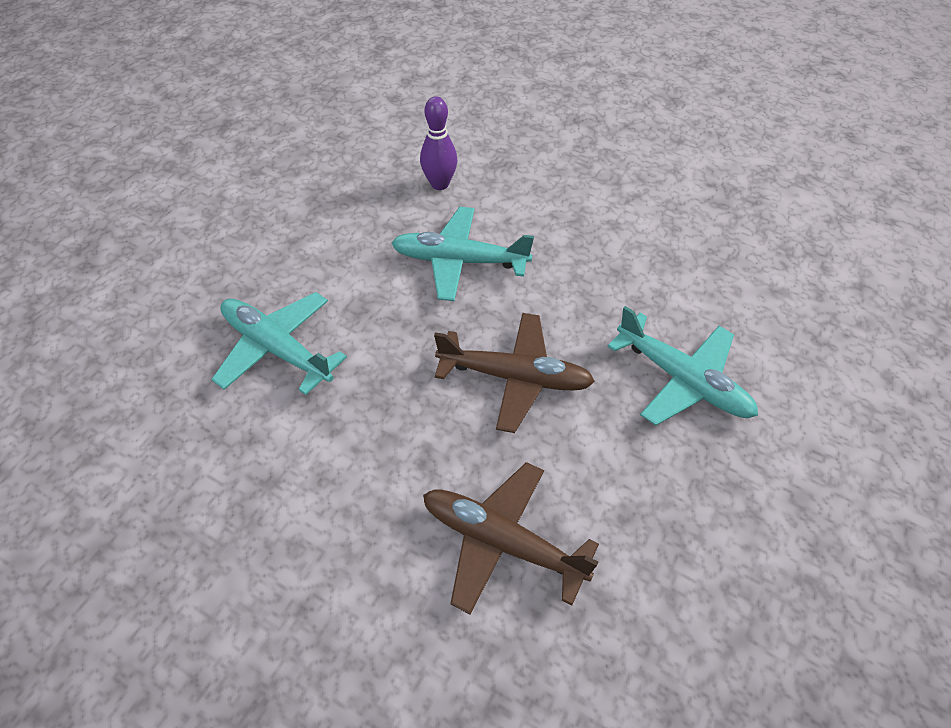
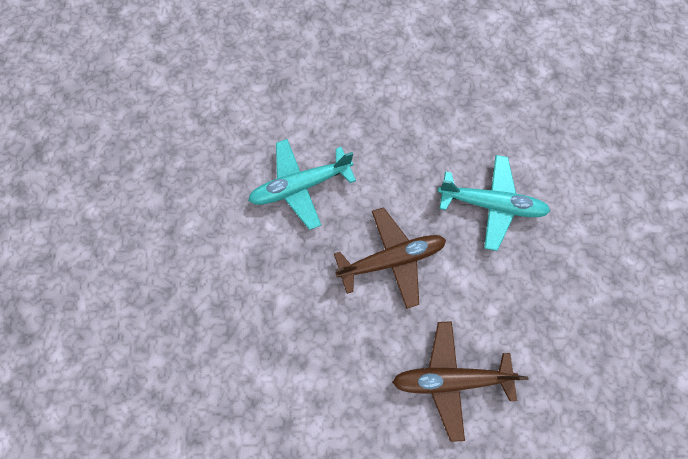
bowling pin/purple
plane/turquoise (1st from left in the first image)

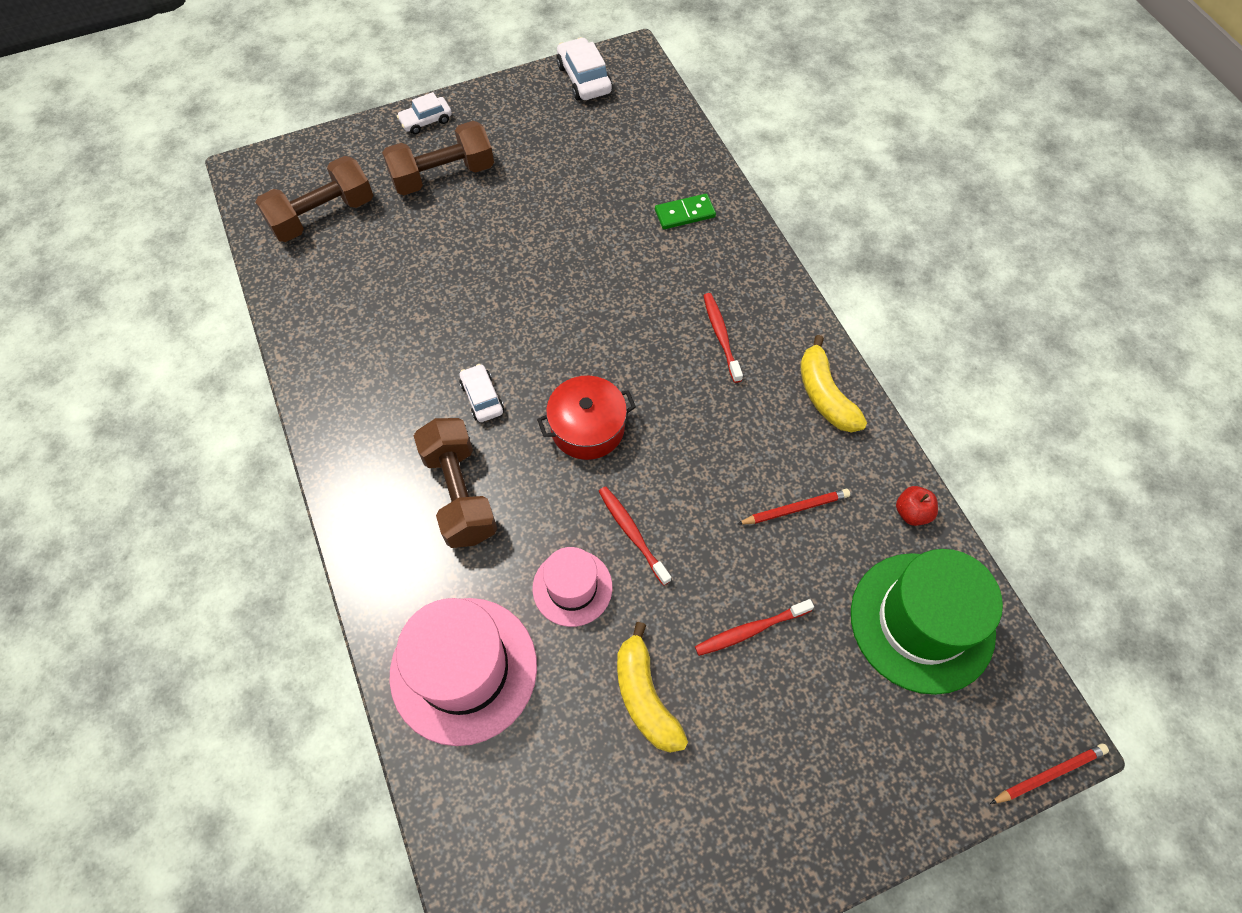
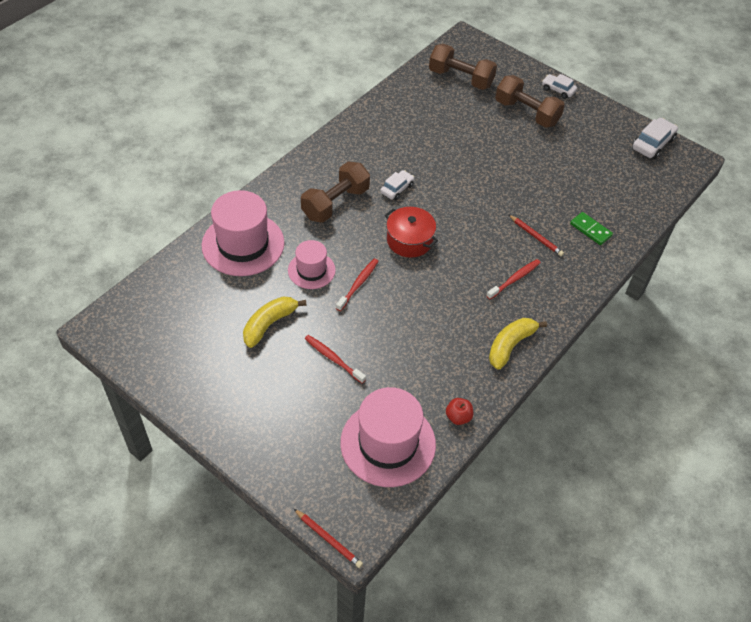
pencil/red (2nd from left)
hat/pink (3rd from left)

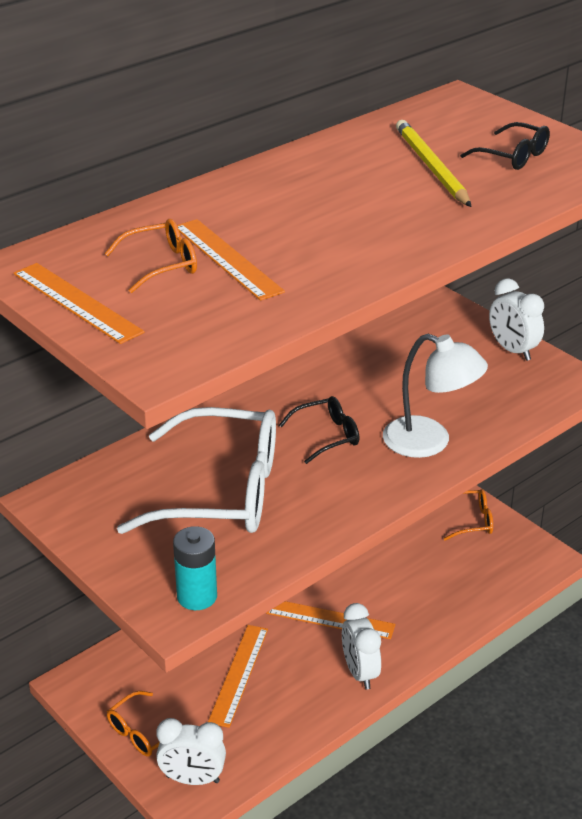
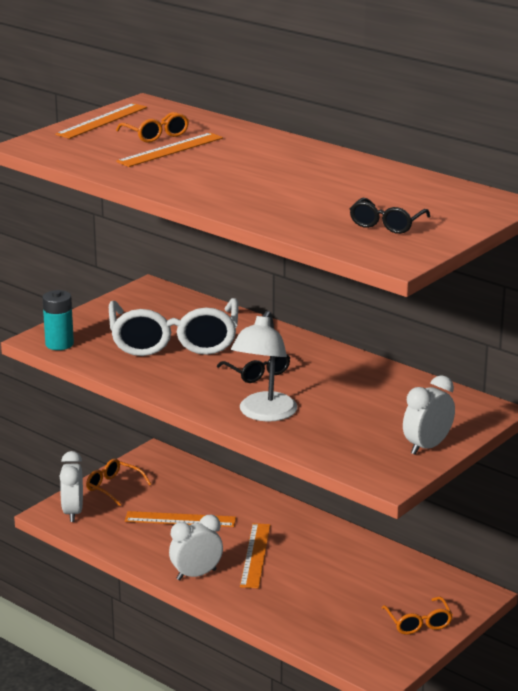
pencil/yellow

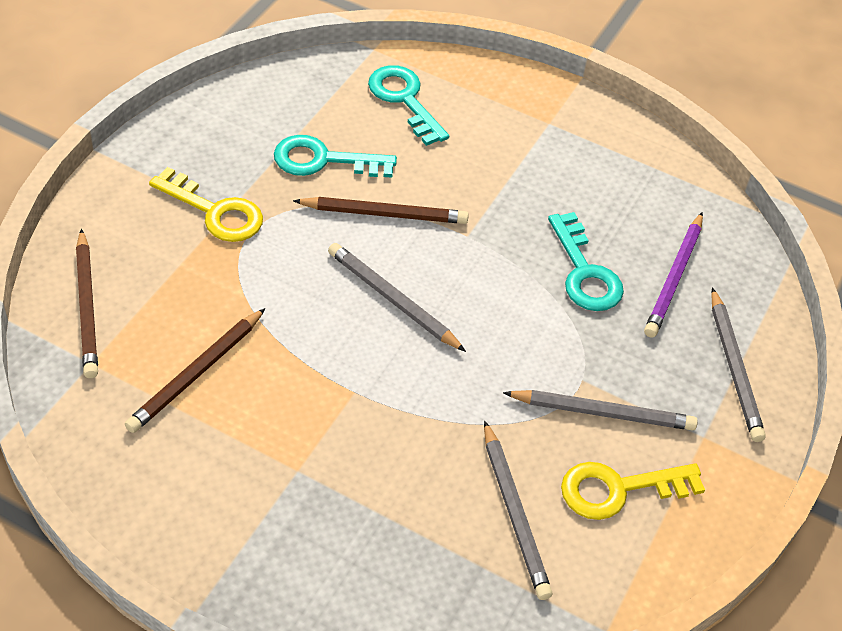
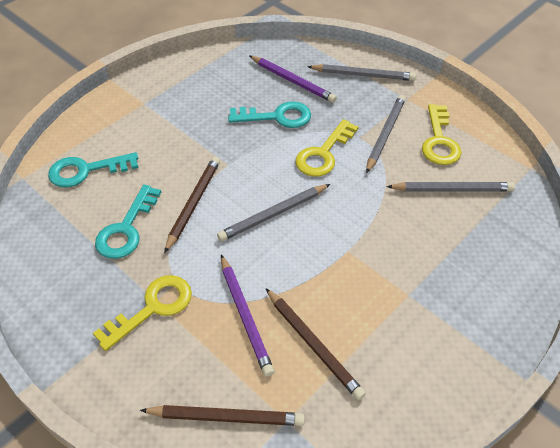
key/yellow (2nd from left)
pencil/purple (1st from left)

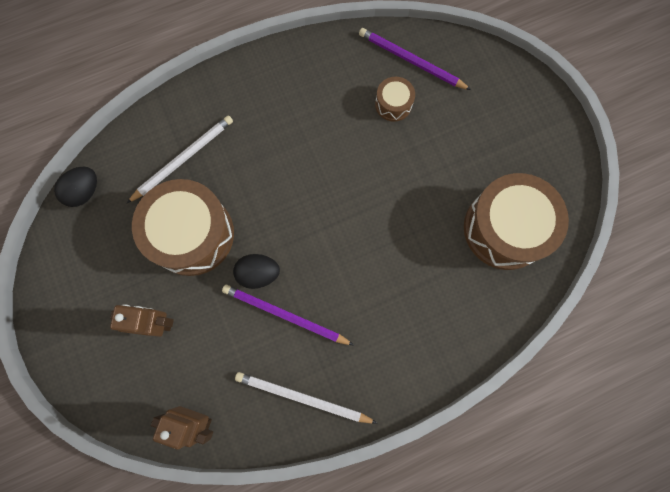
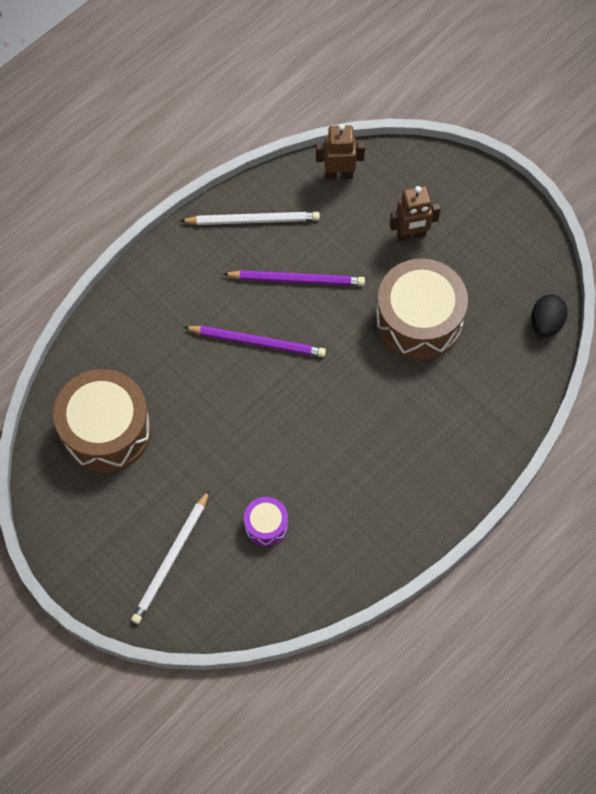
pencil/purple (1st from left)
drum/purple
pencil/white (1st from left)
egg/black (2nd from left in the first image)

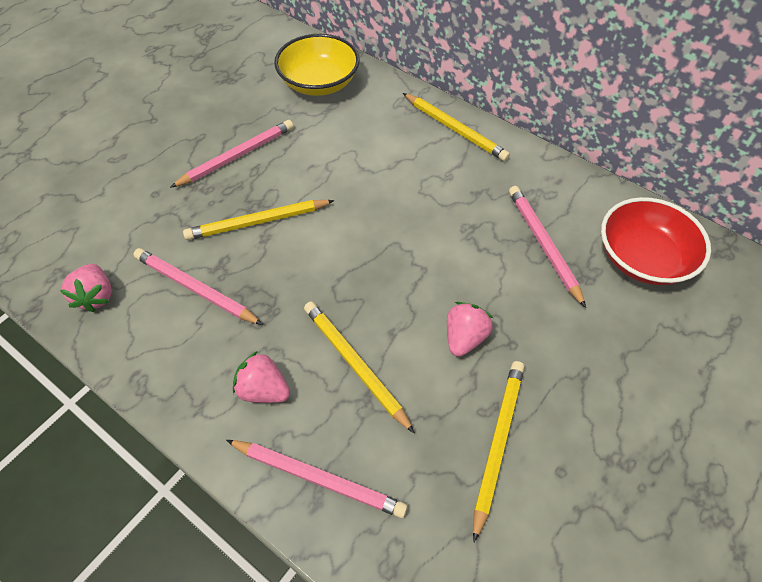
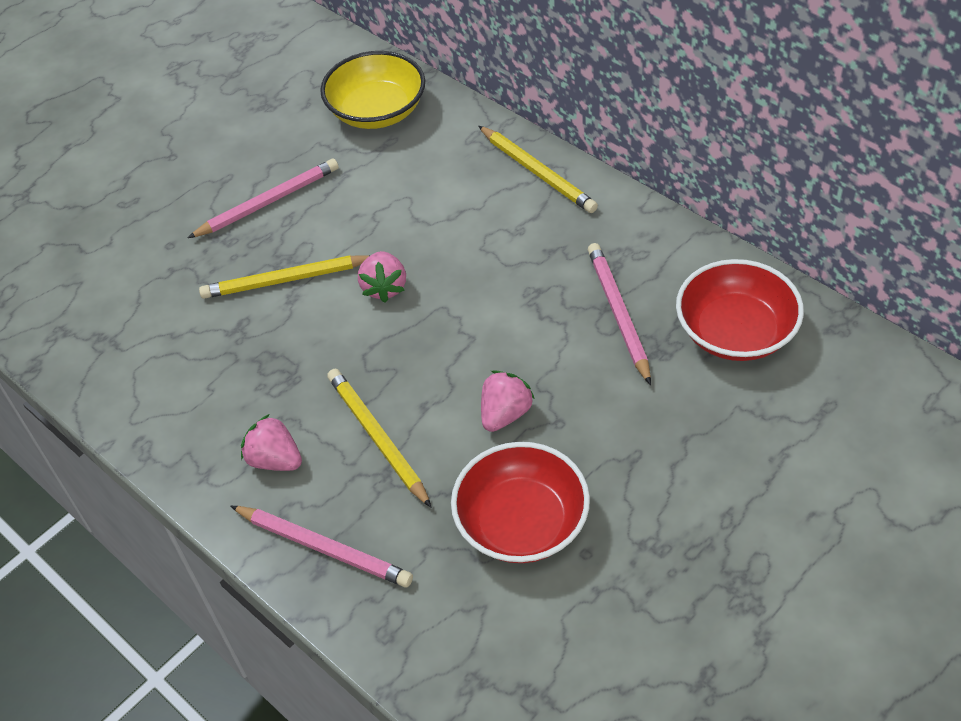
pencil/pink (1st from left in the first image)
strawberry/pink (2nd from left)
bowl/red (1st from left)

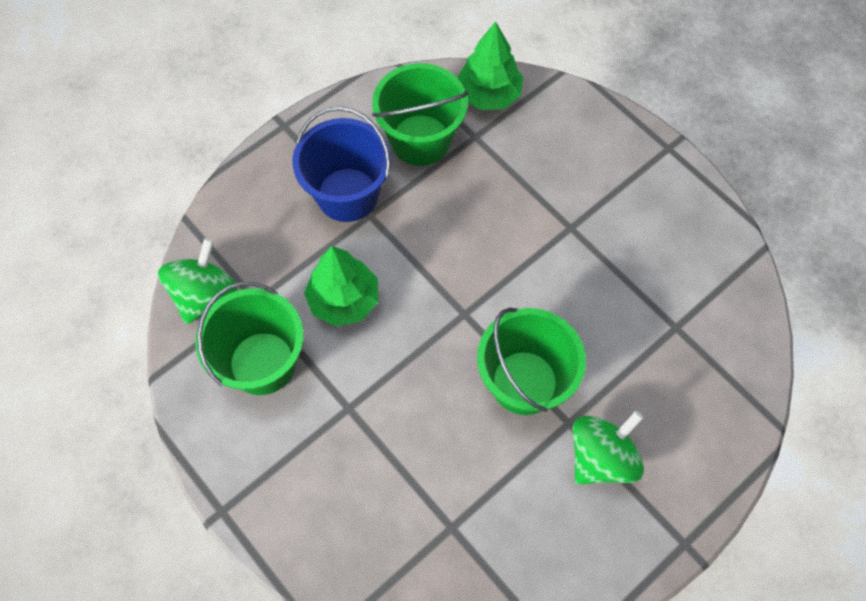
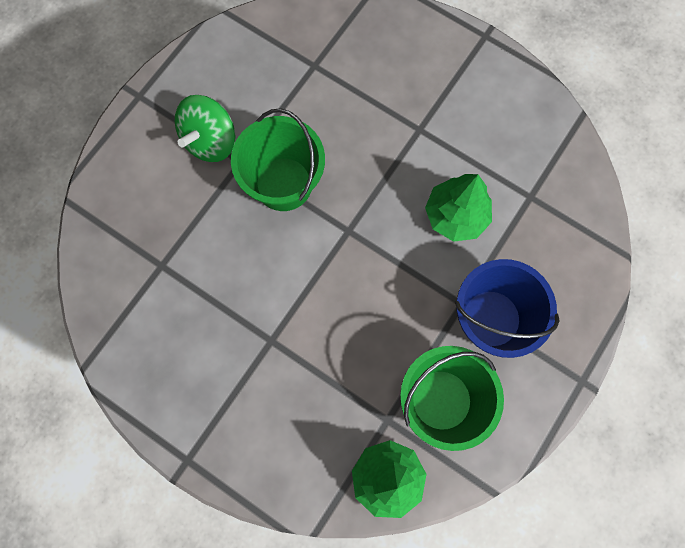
spinning top/green (1st from left in the first image)
bucket/green (1st from left in the first image)

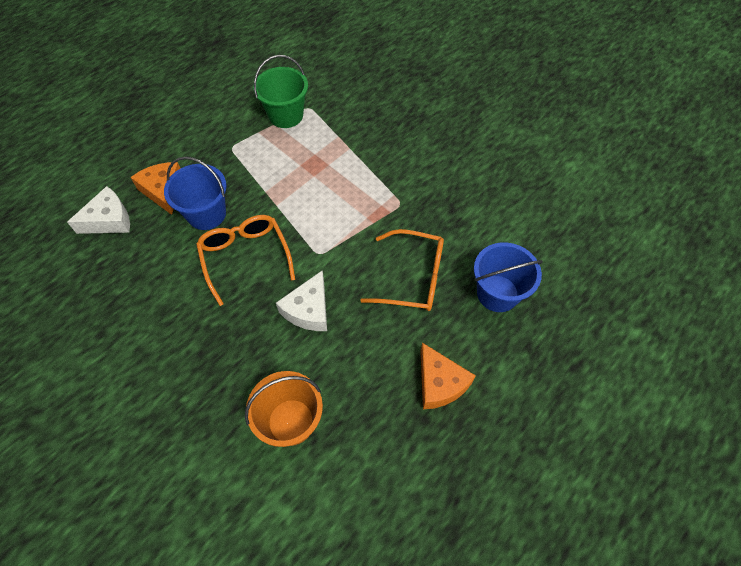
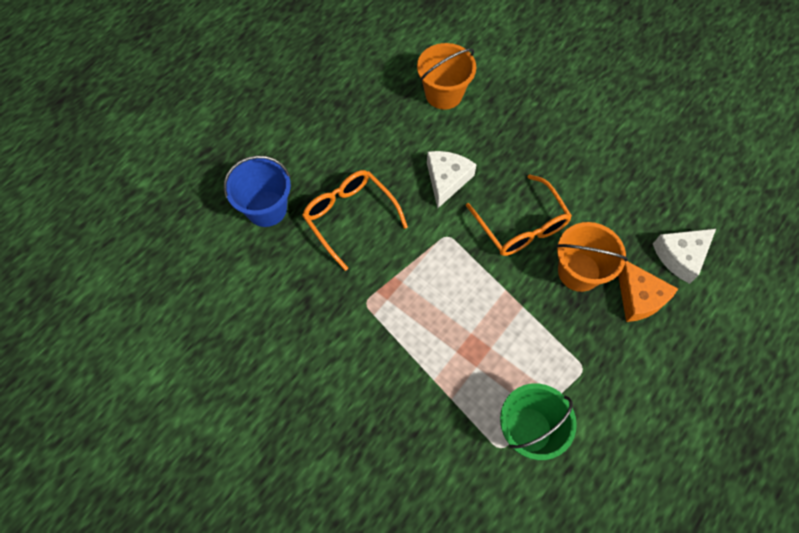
bucket/orange (2nd from left)
glasses/orange (1st from left)
cheese/orange (2nd from left in the first image)

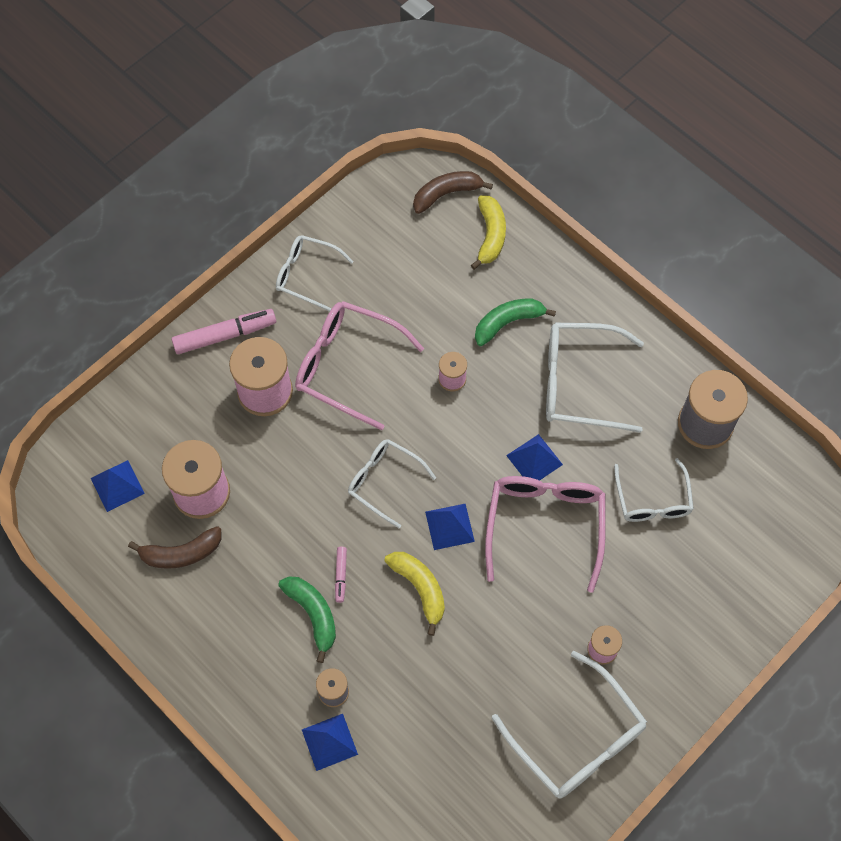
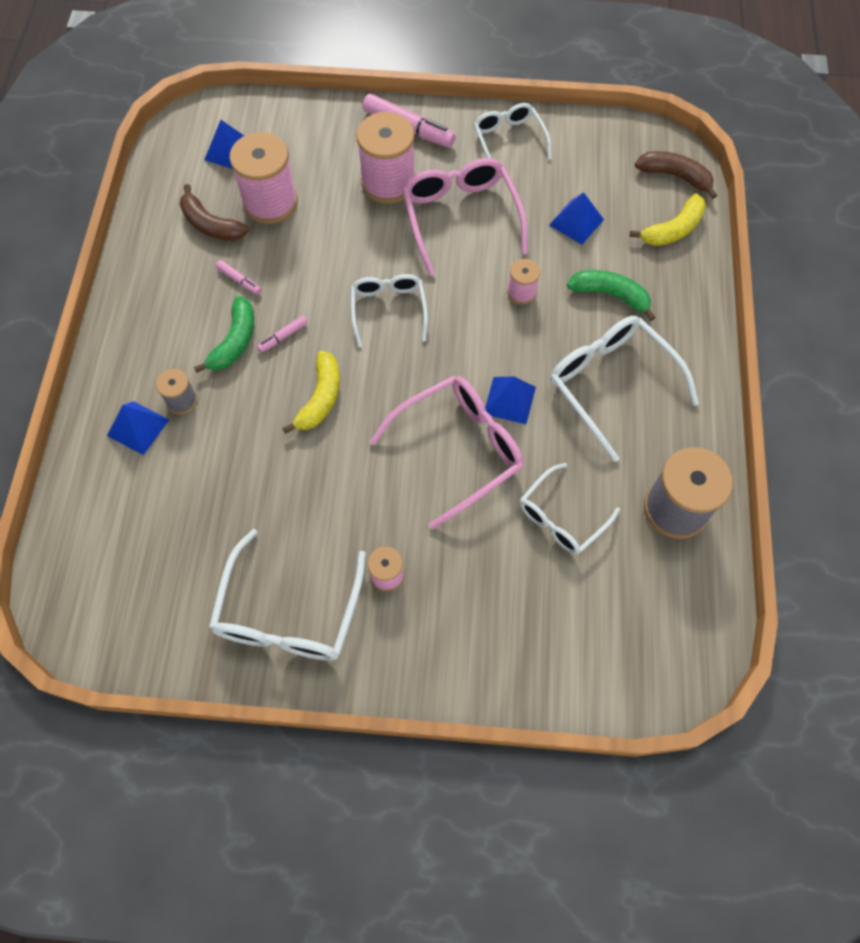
pyramid/blue (4th from left)
marker/pink (1st from left)

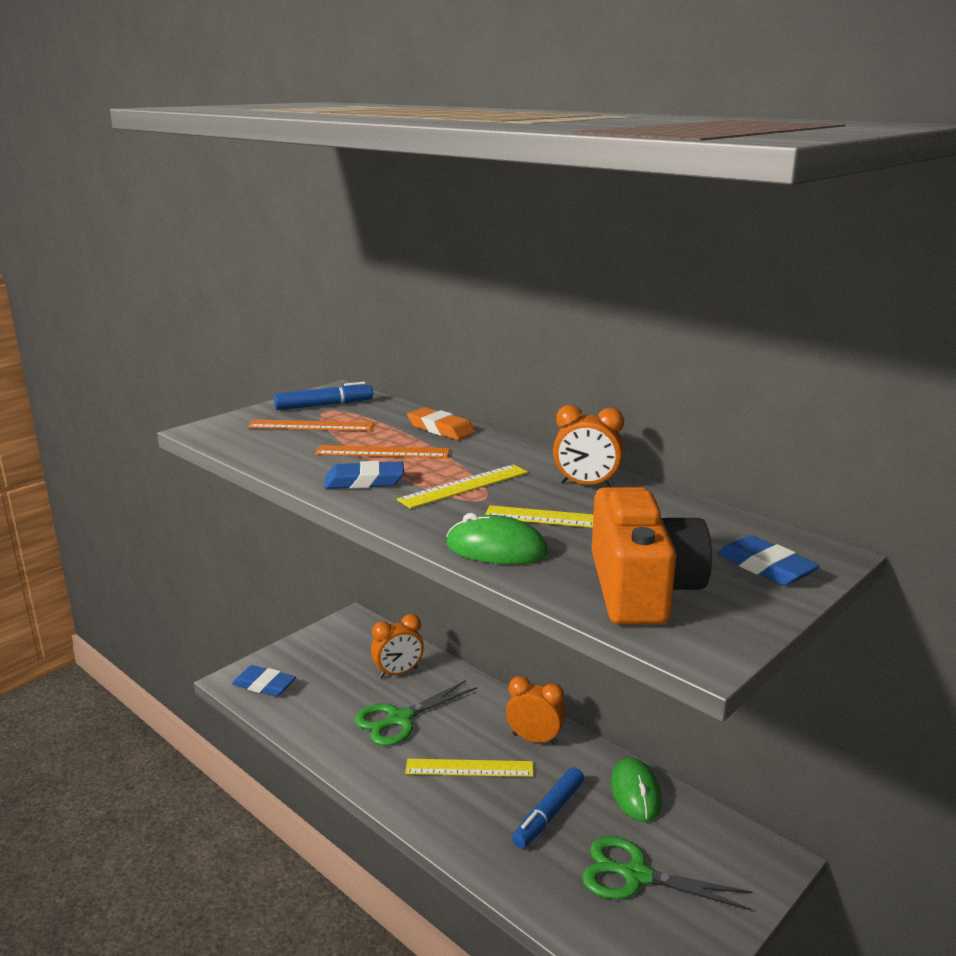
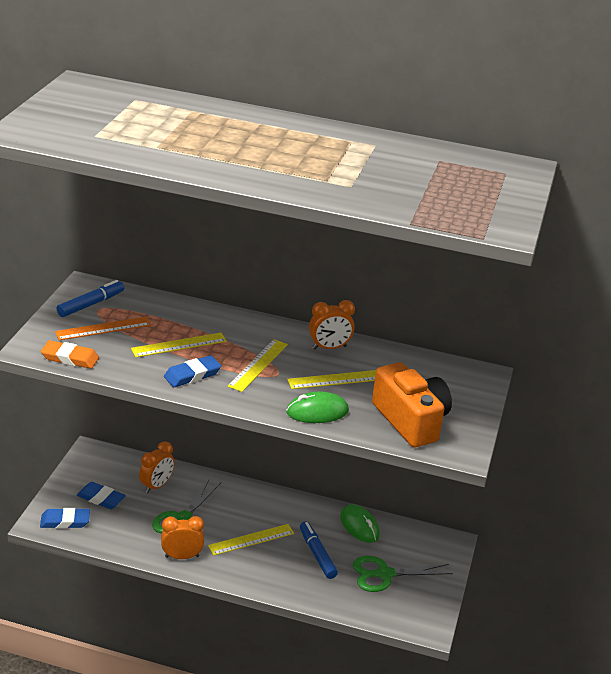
eraser/orange
ruler/yellow (1st from left)
eraser/blue (2nd from left)
clock/orange (2nd from left)
marker/blue (2nd from left)

